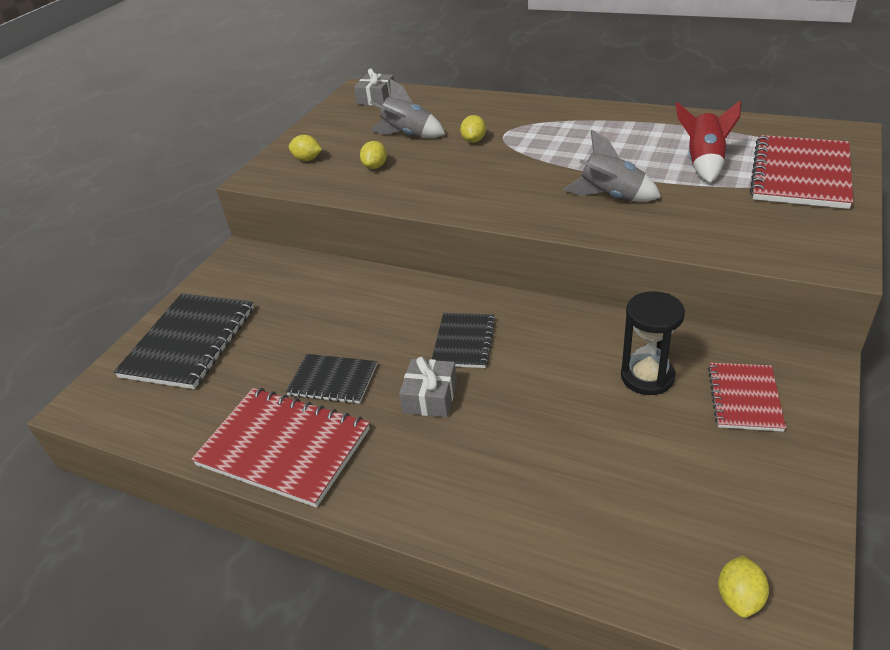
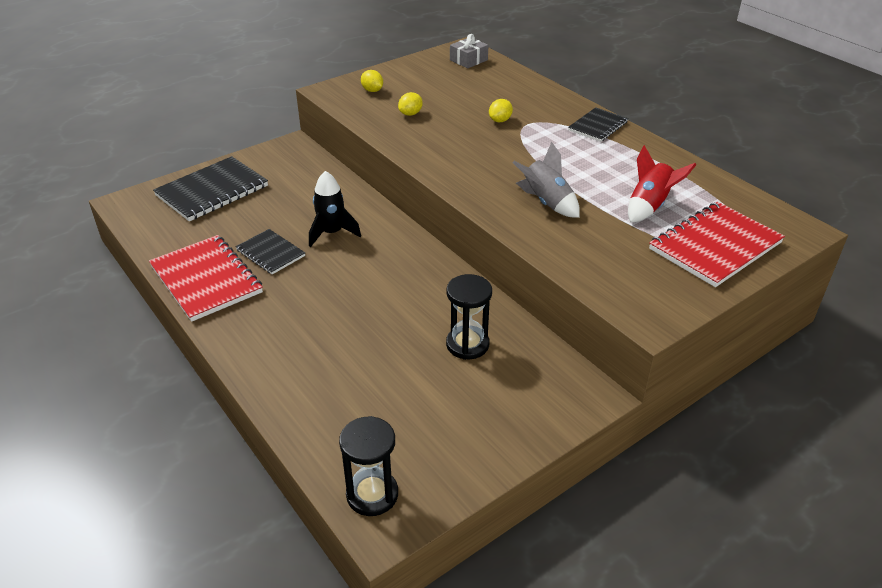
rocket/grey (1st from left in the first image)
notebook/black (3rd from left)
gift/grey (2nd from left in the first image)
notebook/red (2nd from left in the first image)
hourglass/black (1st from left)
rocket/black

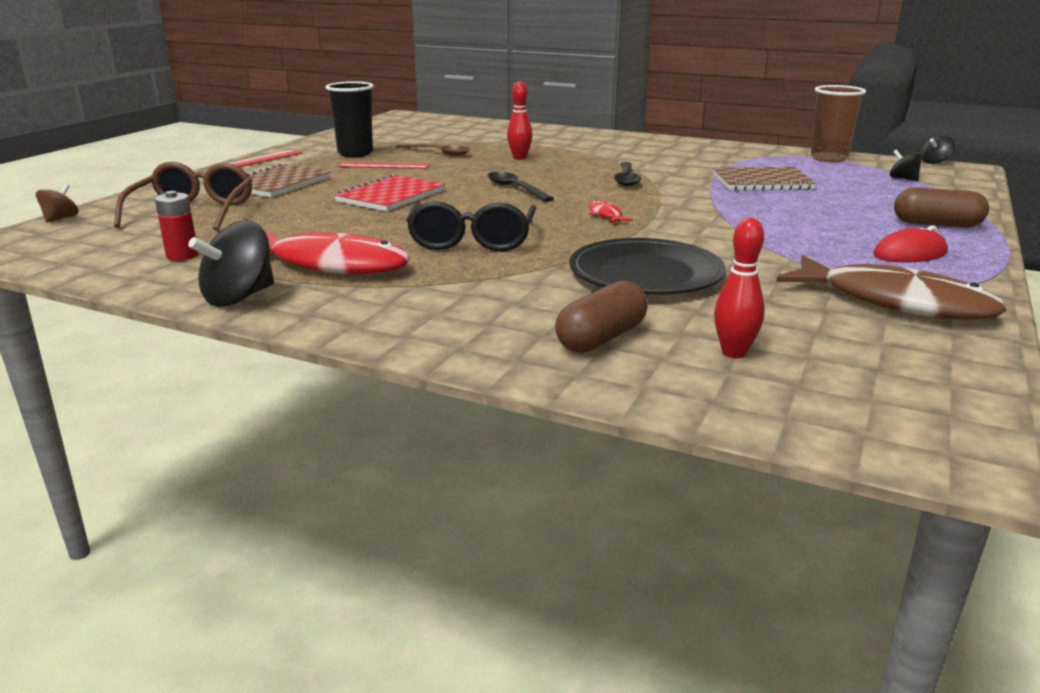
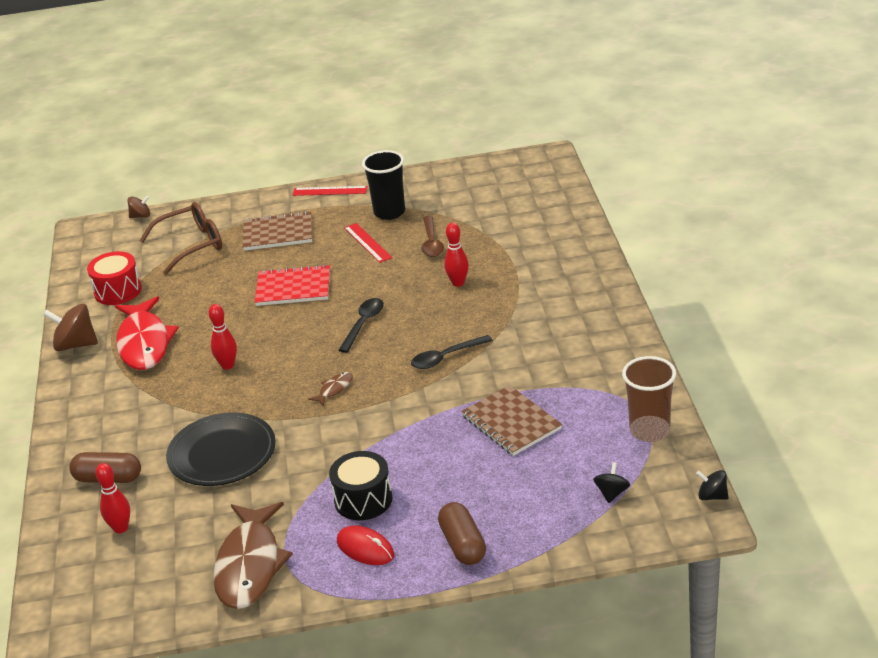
drum/red
fish/brown (2nd from left)
bowling pin/red (2nd from left)
spinning top/brown (1st from left)
drum/black

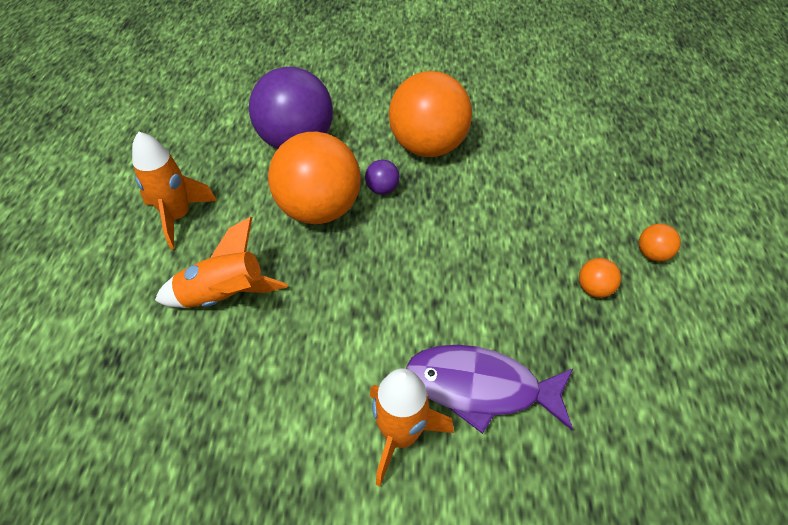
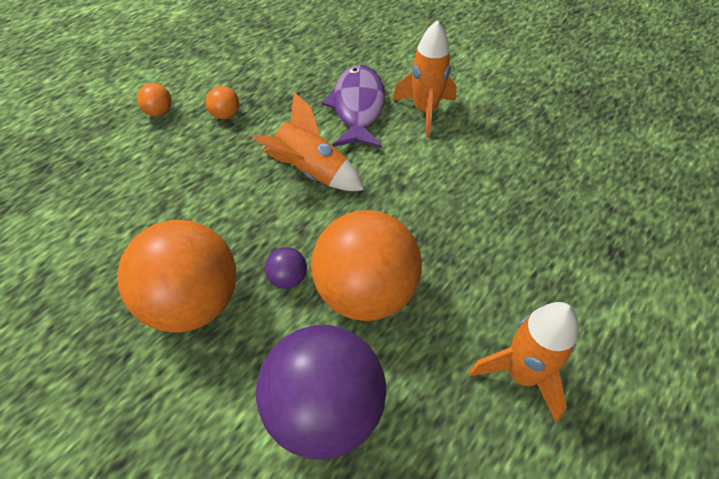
rocket/orange (1st from left)
fish/purple

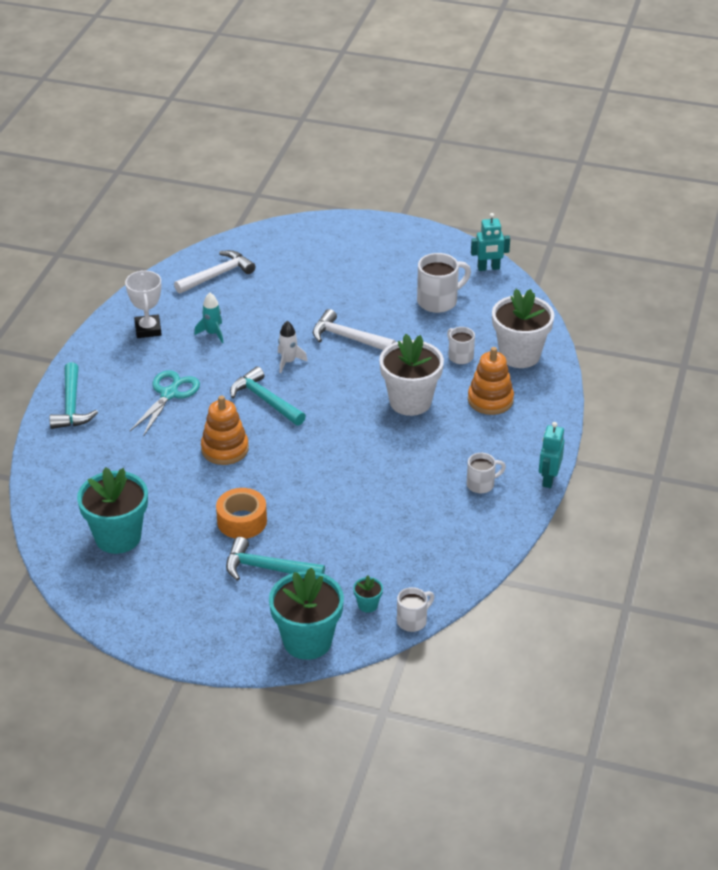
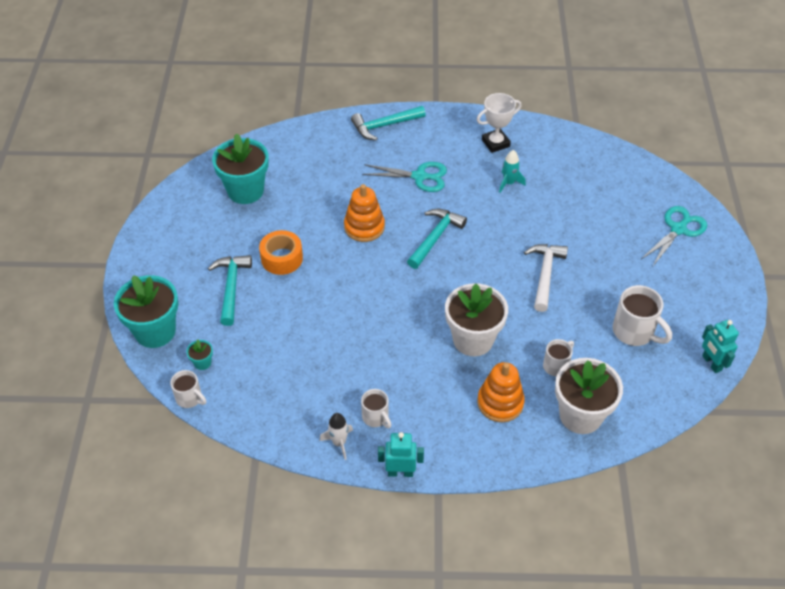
hammer/white (1st from left in the first image)
rocket/white
scissors/turquoise (2nd from left)

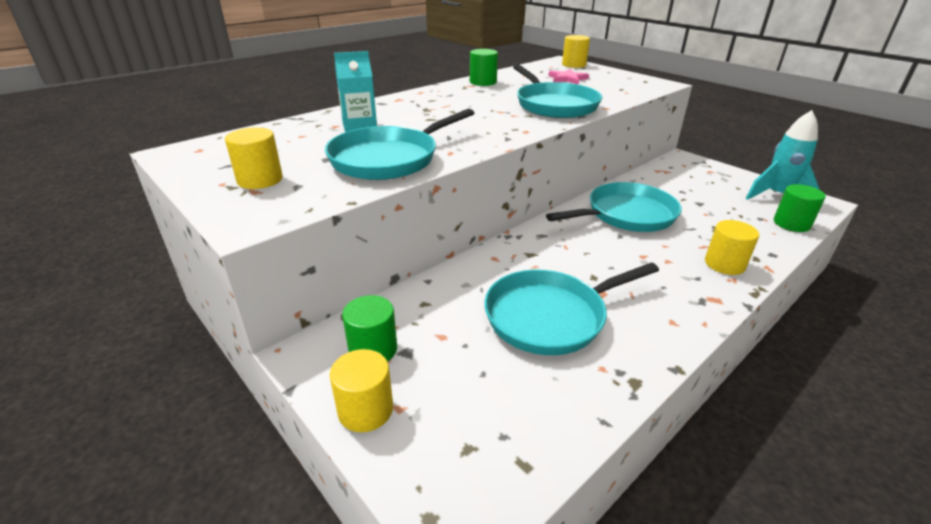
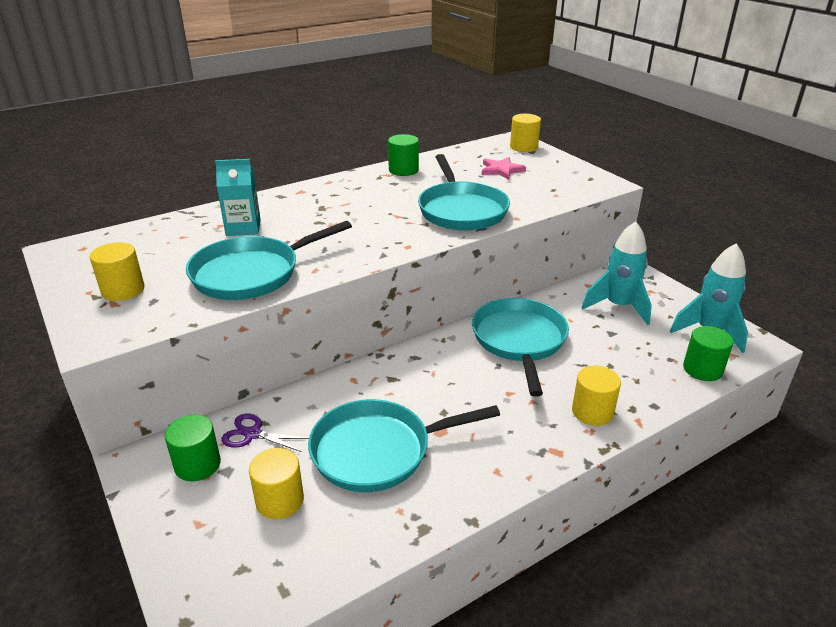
pan/turquoise (4th from left)
cylinder/yellow (2nd from left)
rocket/turquoise (1st from left)
scissors/purple

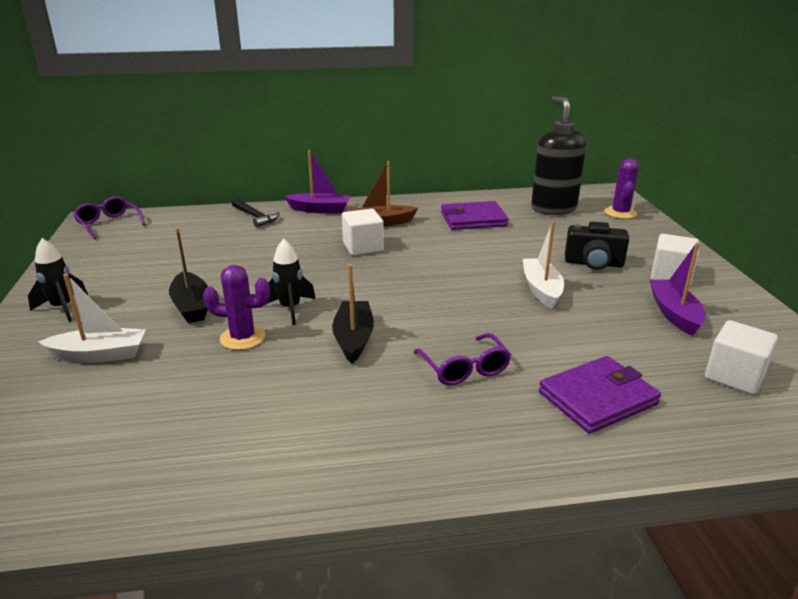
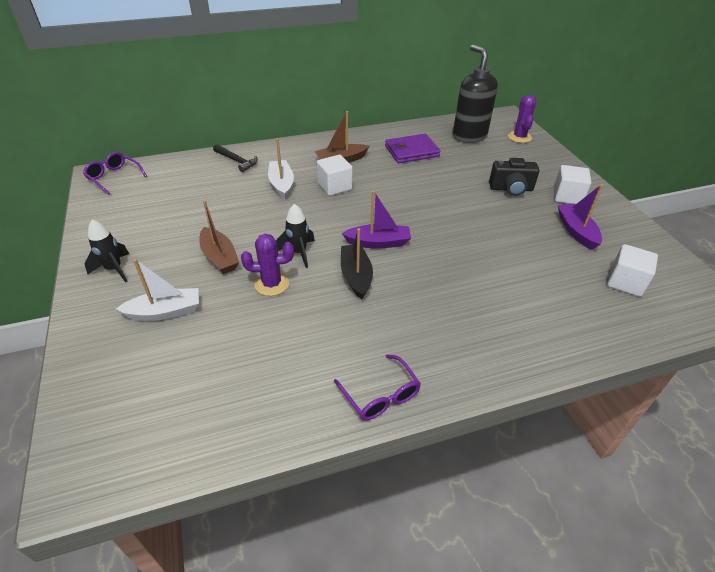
boat/purple (1st from left)
boat/white (2nd from left)
boat/brown (1st from left)
glasses/purple (2nd from left)
wallet/purple (2nd from left in the first image)

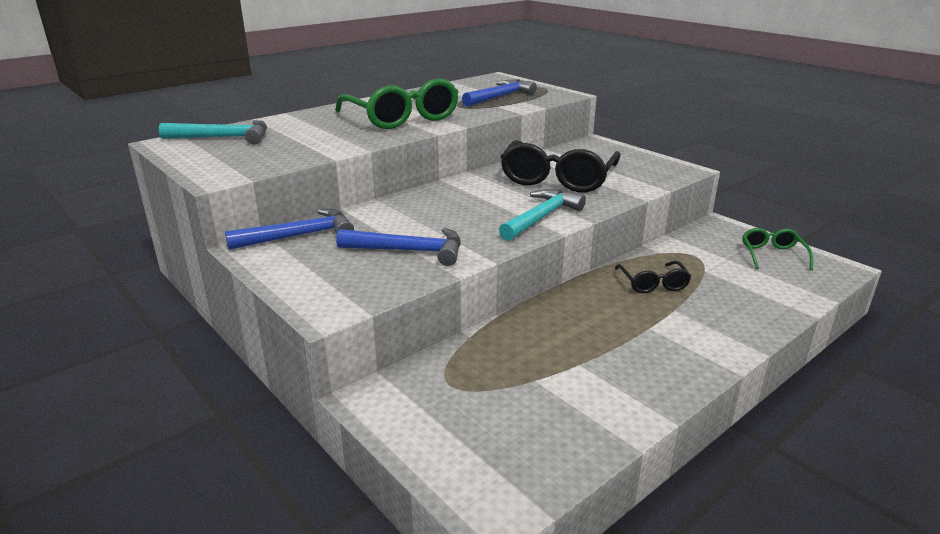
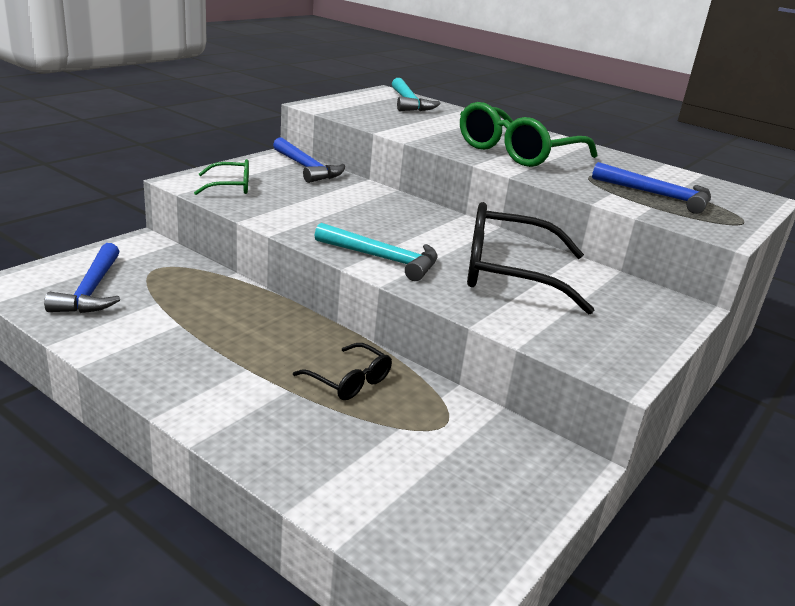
hammer/blue (1st from left)
glasses/green (1st from left)
glasses/black (1st from left)

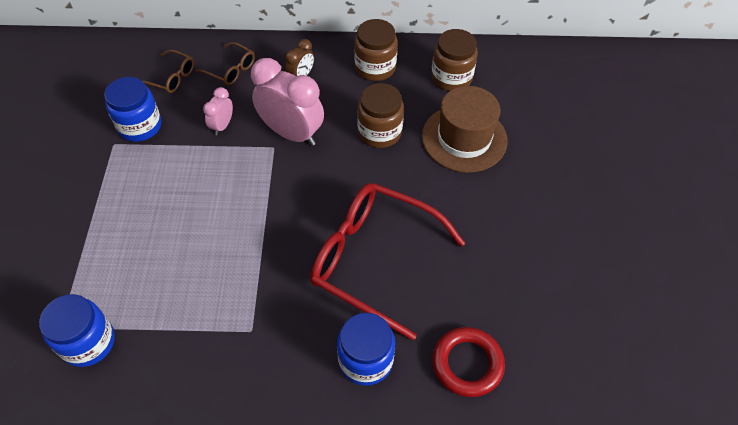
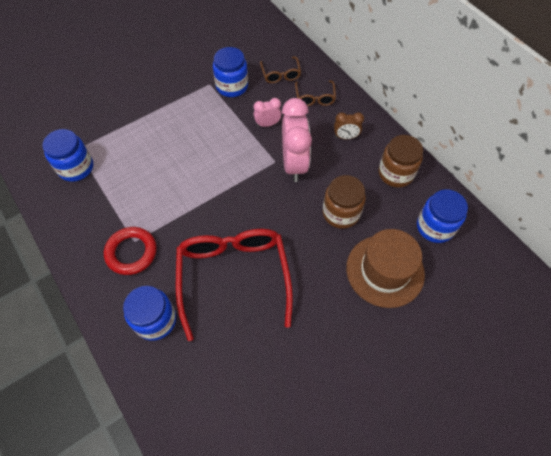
jar/blue (4th from left)
ring/red

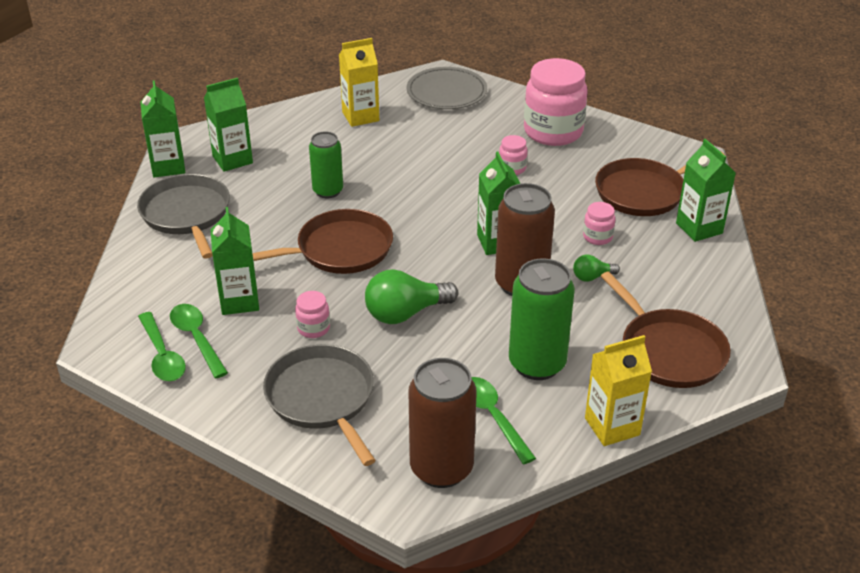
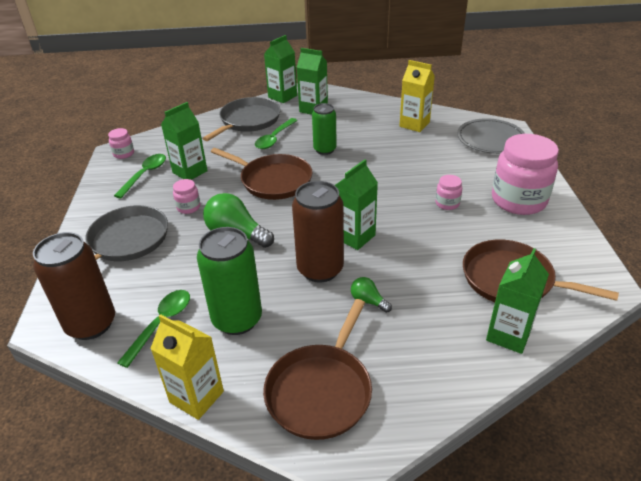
jar/pink (1st from left)
spoon/green (3rd from left)

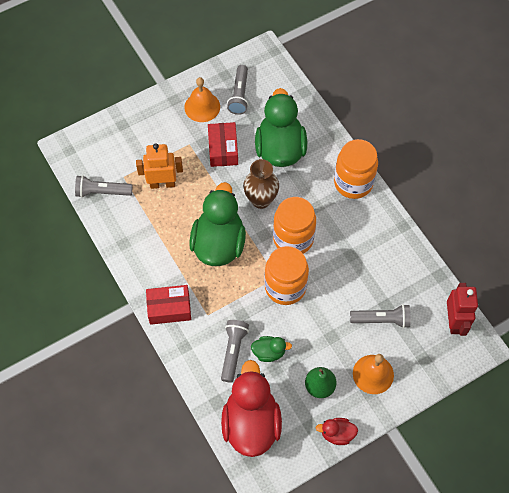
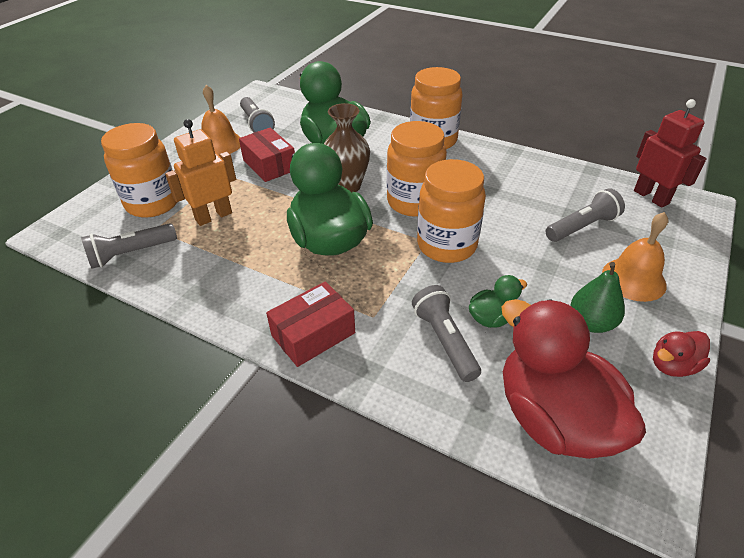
jar/orange (1st from left)

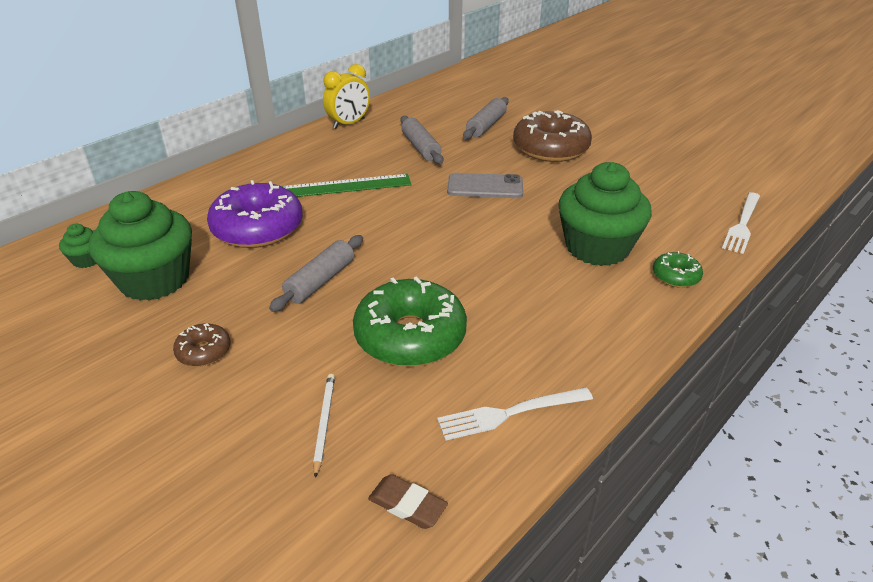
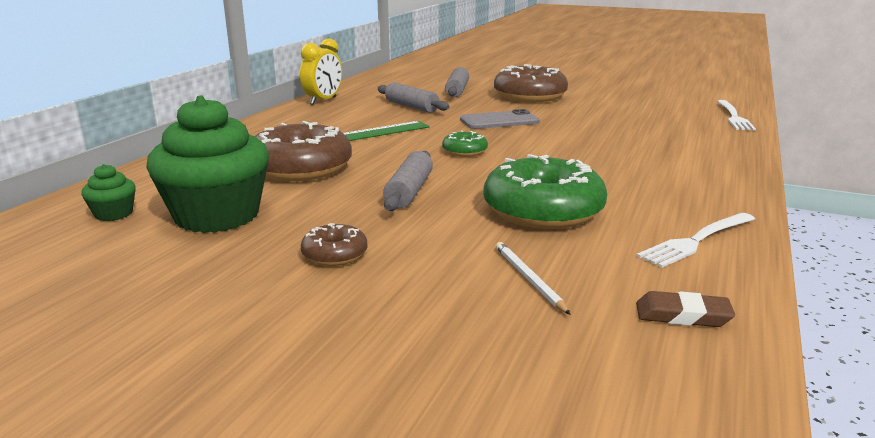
cupcake/green (3rd from left in the first image)
donut/brown (1st from left)
donut/green (1st from left)

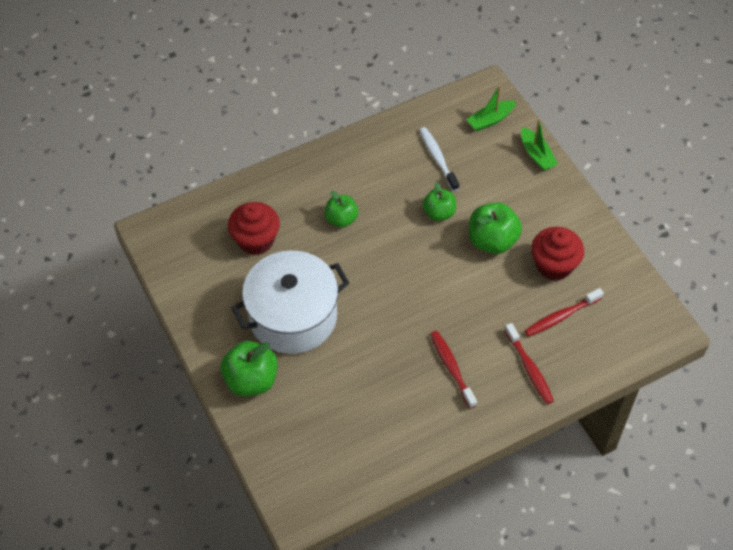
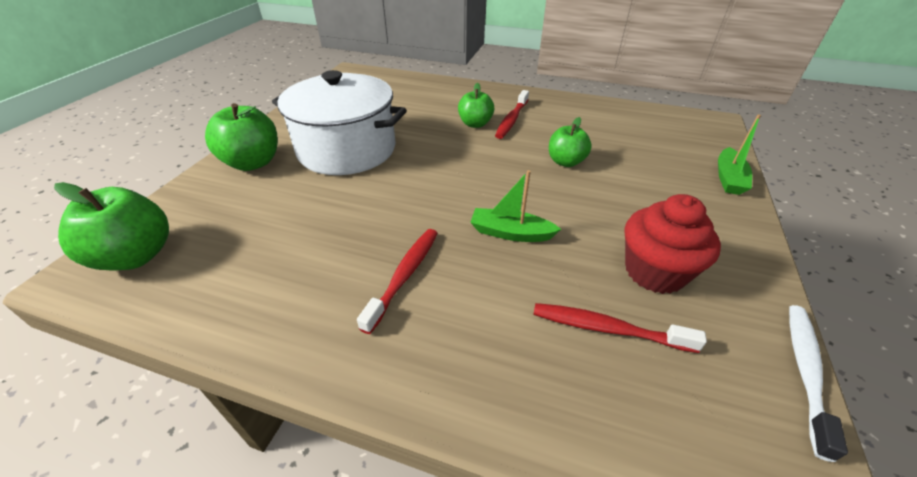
boat/green (1st from left)
toothbrush/white
cupcake/red (1st from left in the first image)
apple/green (1st from left)
toothbrush/red (2nd from left)

